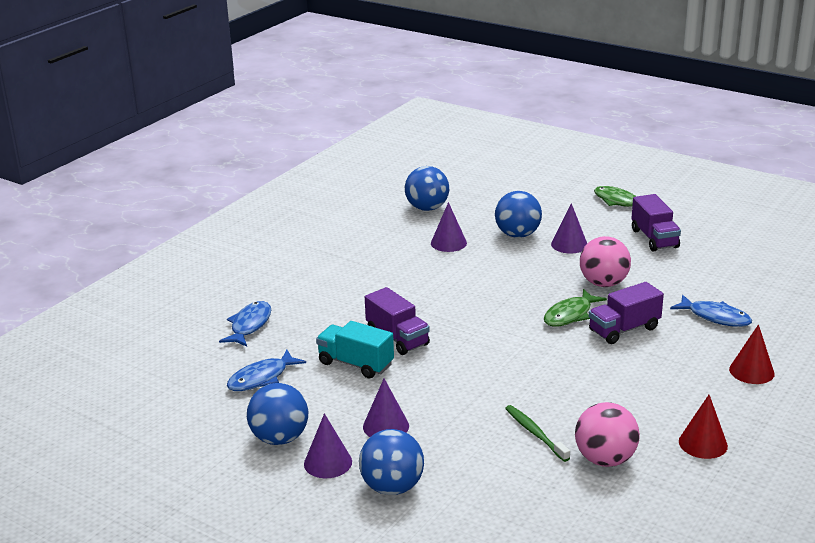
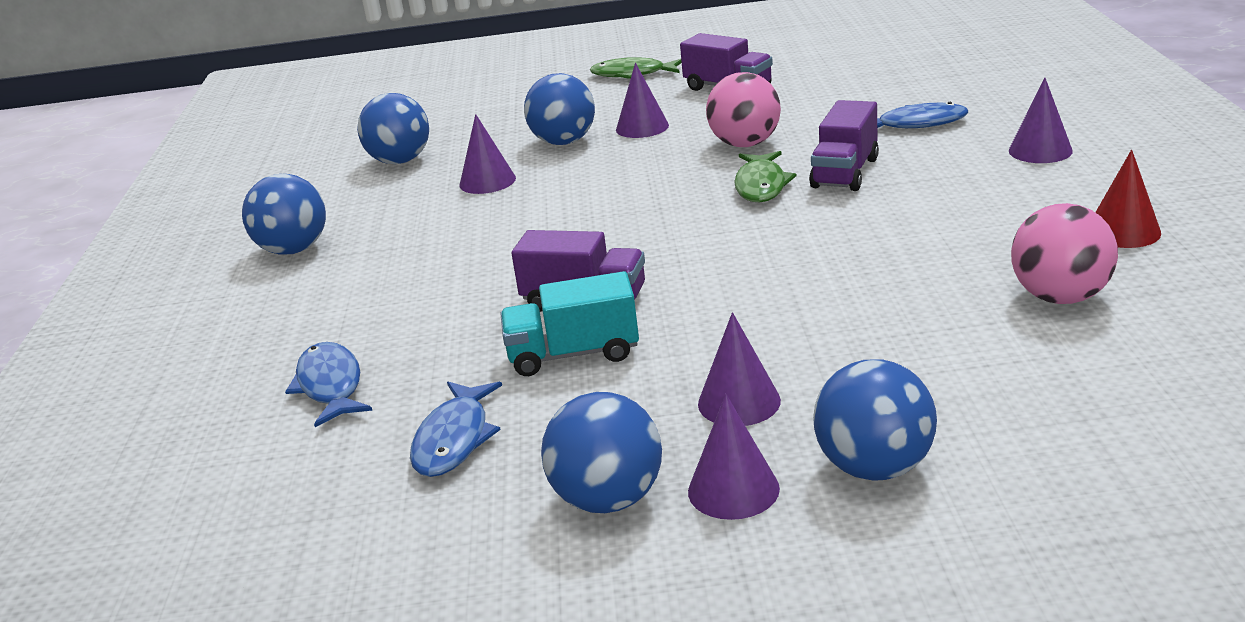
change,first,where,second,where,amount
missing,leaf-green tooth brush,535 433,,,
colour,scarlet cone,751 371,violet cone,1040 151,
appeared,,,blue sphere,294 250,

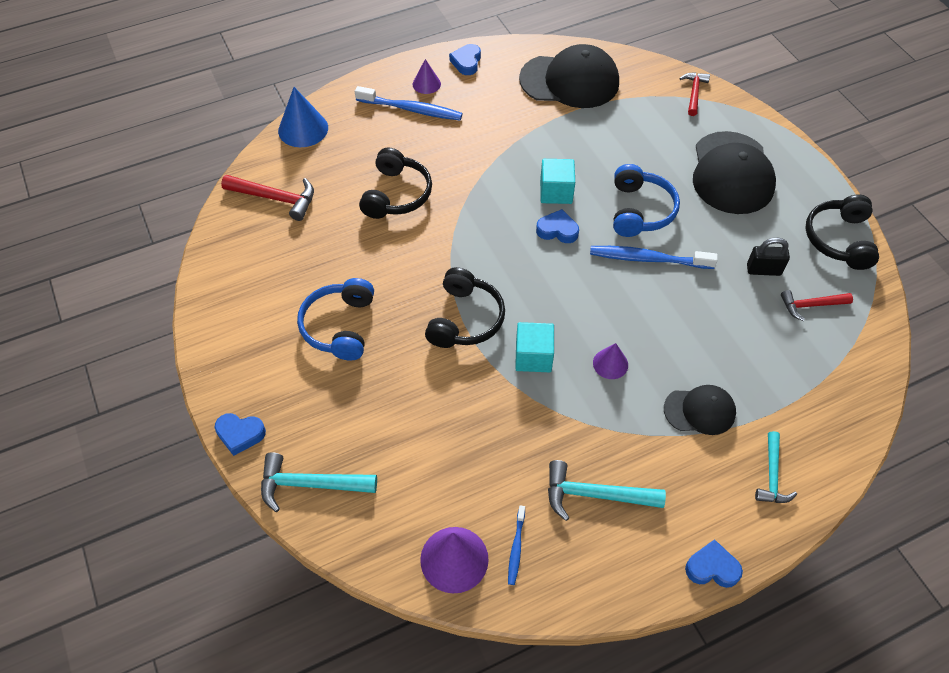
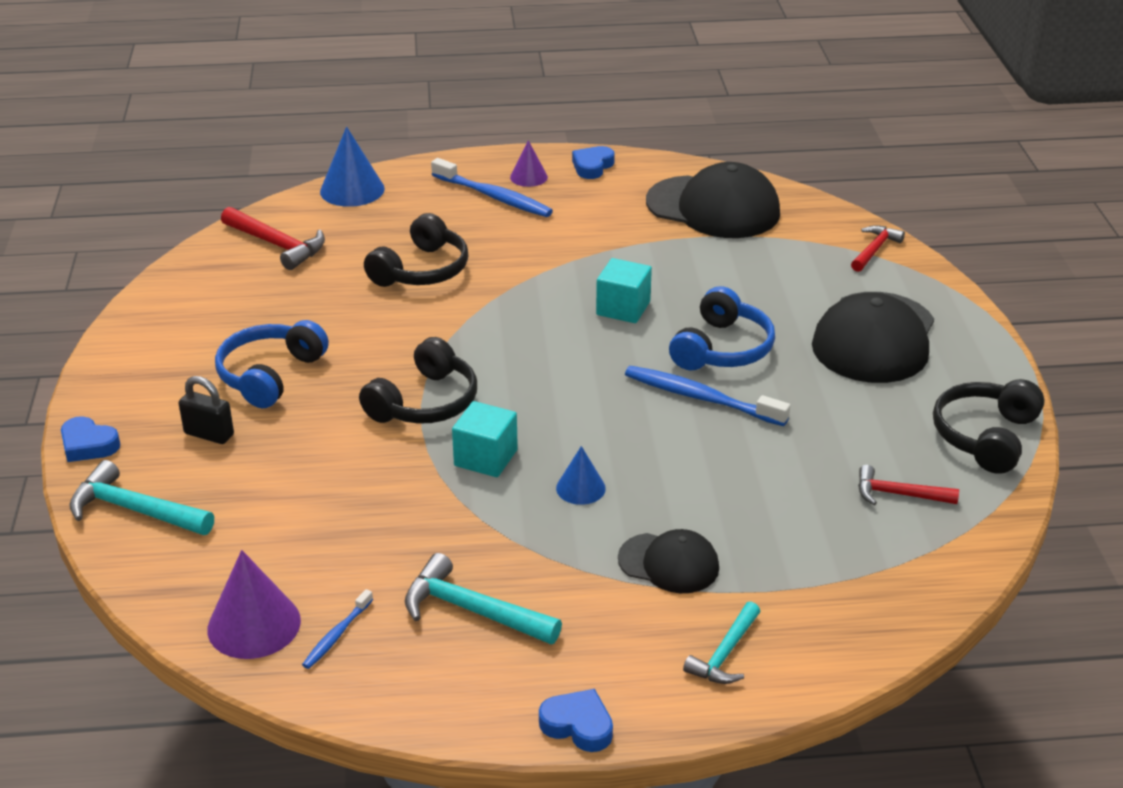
change,first,where,second,where,amount
missing,blue heart,557 230,,,
colour,violet cone,610 363,blue cone,580 488,
relocated,black small lock,763 270,,209 434,

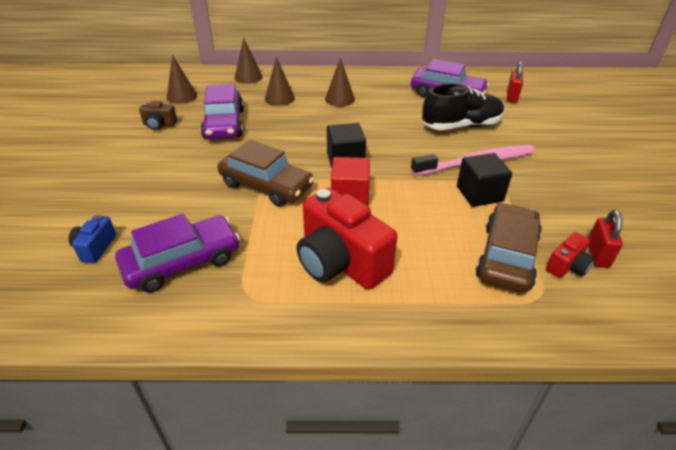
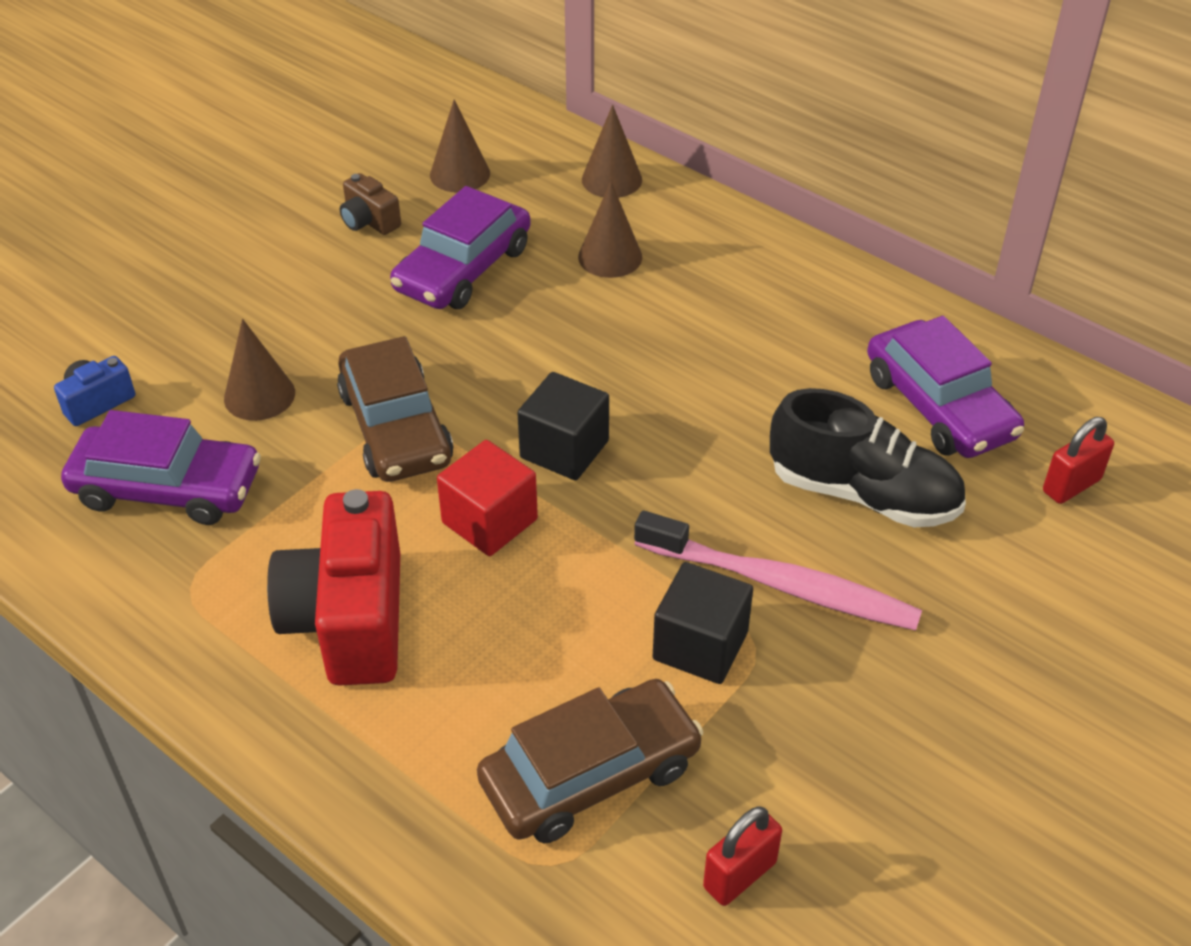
change,first,where,second,where,amount
relocated,brown cone,339 99,,259 395,
missing,scarlet photo camera,567 266,,,

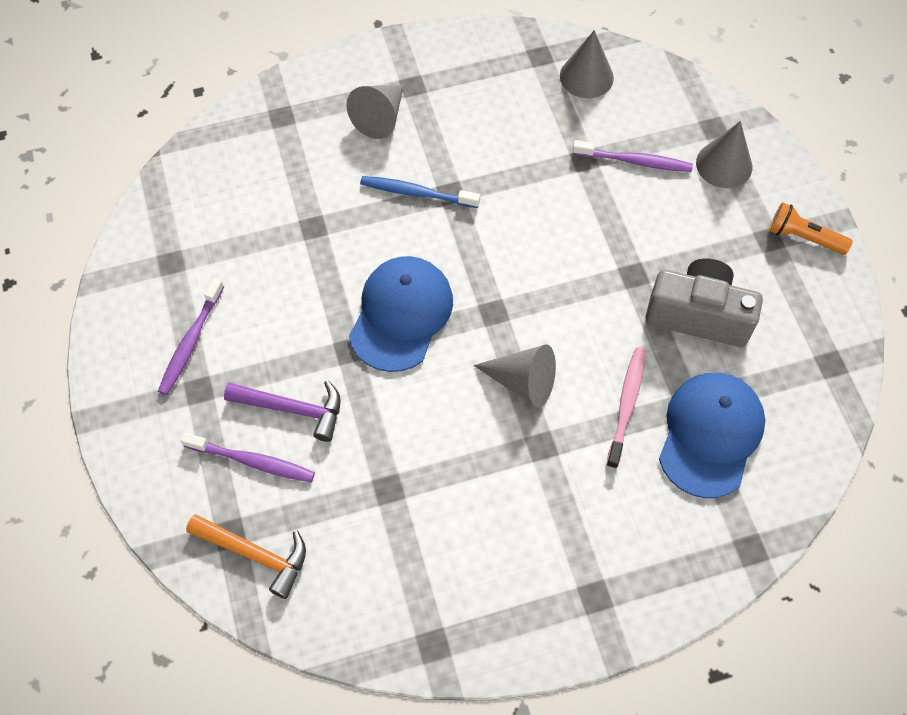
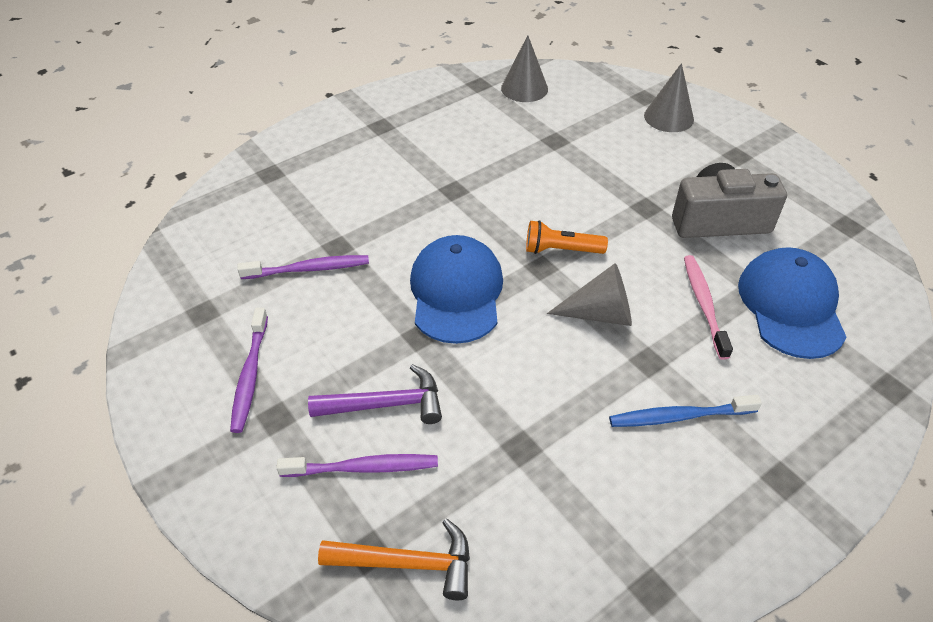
change,first,where,second,where,amount
missing,gray cone,380 117,,,
relocated,blue tooth brush,416 193,,679 416,
relocated,violet tooth brush,634 161,,309 269,
relocated,bright orange flashlight,803 237,,561 250,

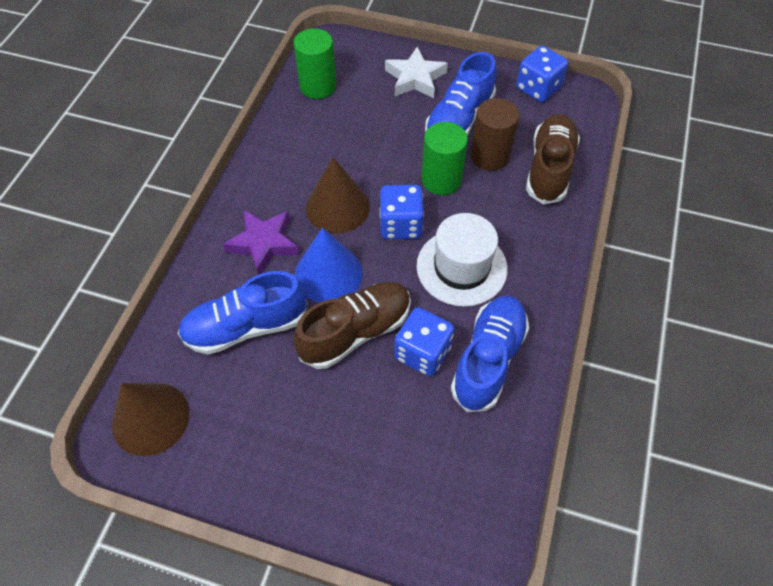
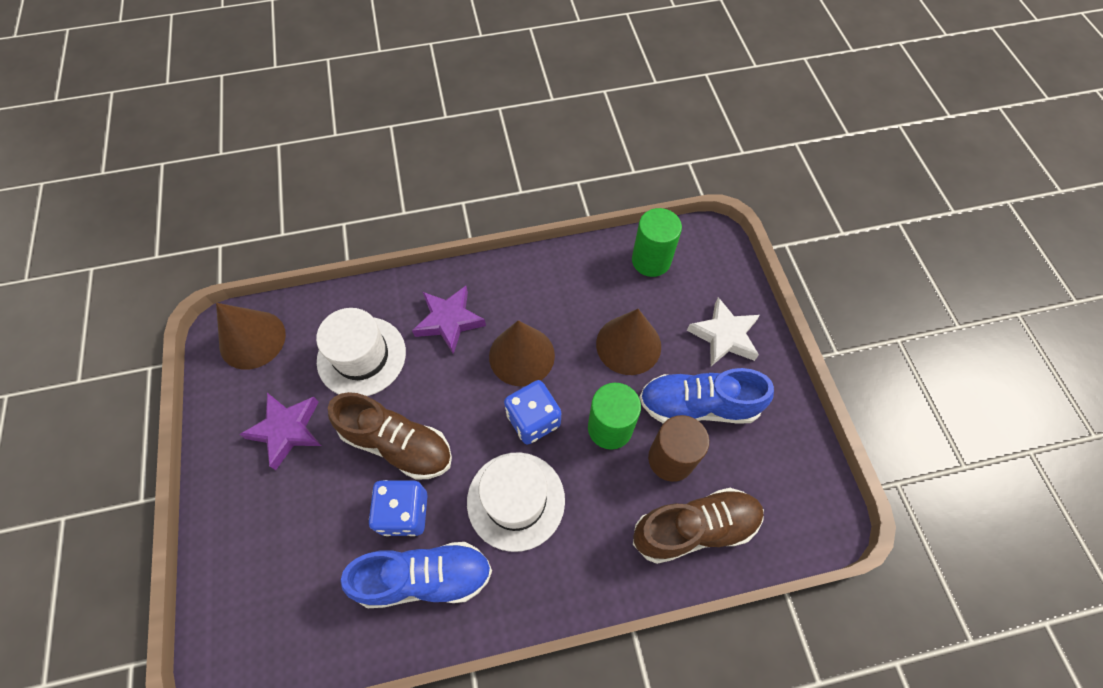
change,first,where,second,where,amount
exchanged,blue lace-up shoe,246 327,white tall hat,361 356,
missing,blue cone,328 274,,,
missing,blue dice,538 88,,,
appeared,,,violet five-pointed star,287 430,
appeared,,,brown cone,628 345,

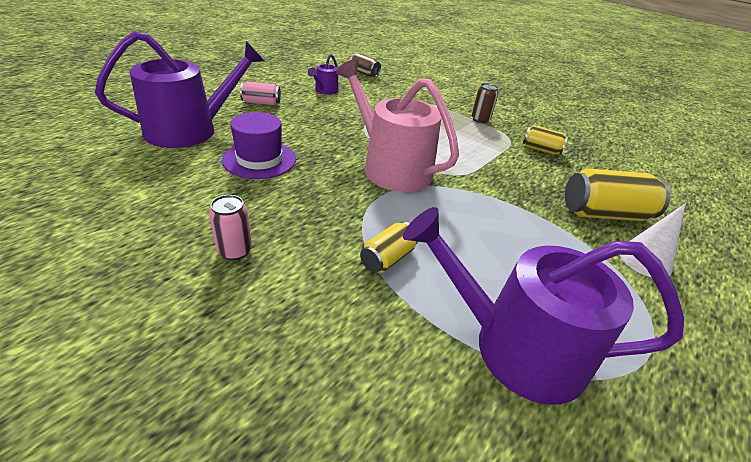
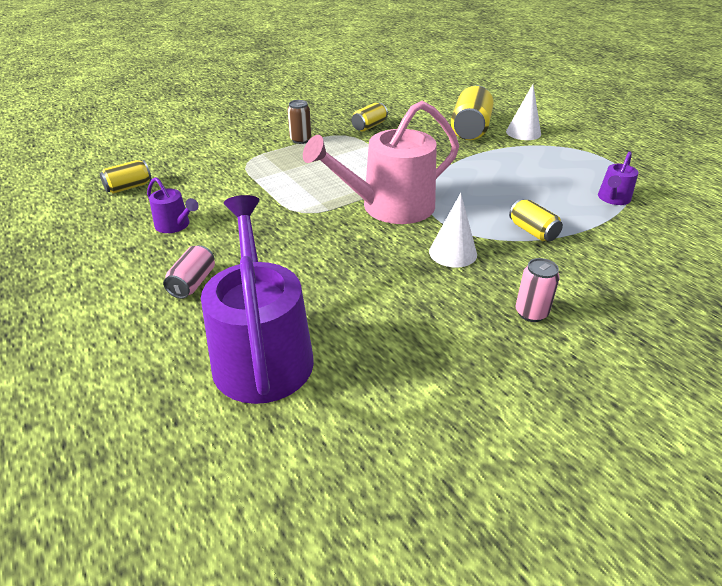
change,first,where,second,where,amount
missing,violet tall hat,259 159,,,
colour,brown soda can,364 73,golden soda can,129 187,
size,violet sprinkling can,516 347,,613 199,x0.45
appeared,,,white cone,453 253,

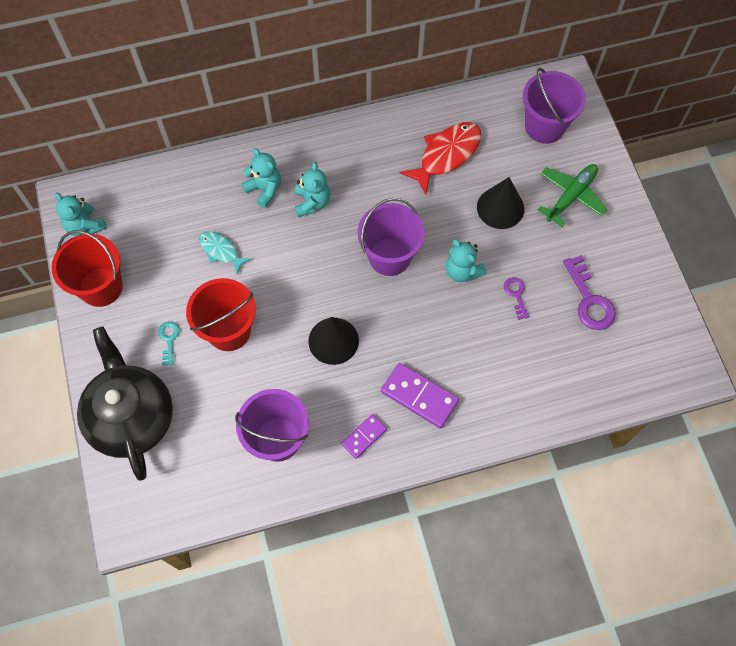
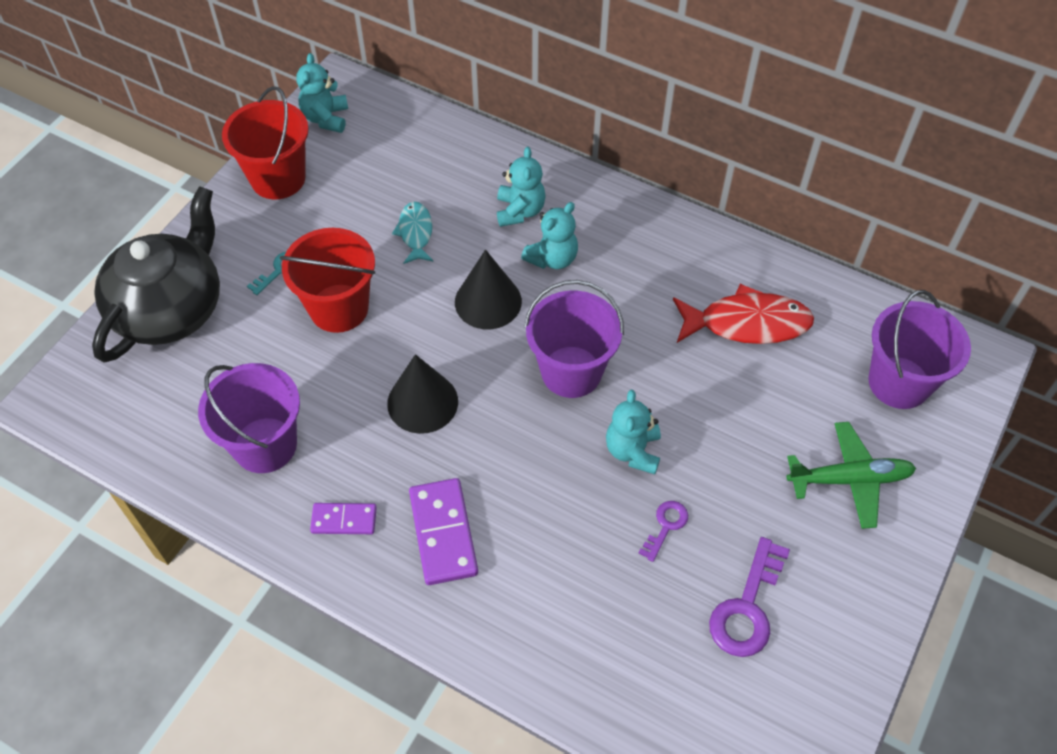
change,first,where,second,where,amount
relocated,black cone,500 208,,488 301,

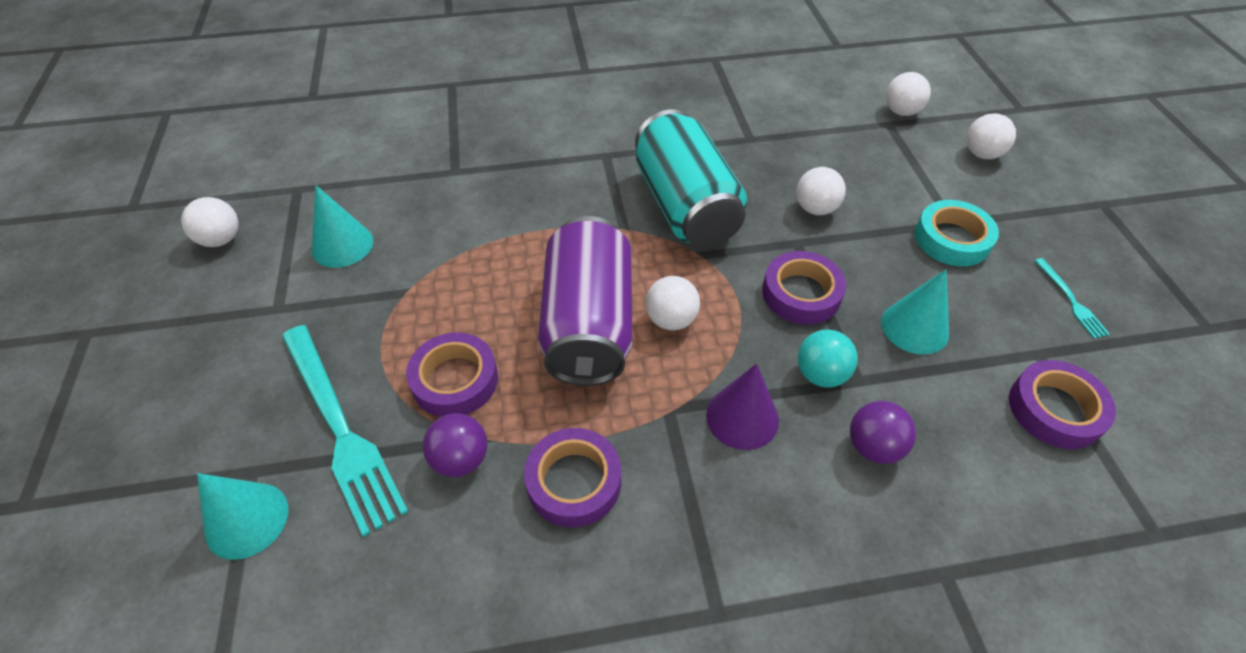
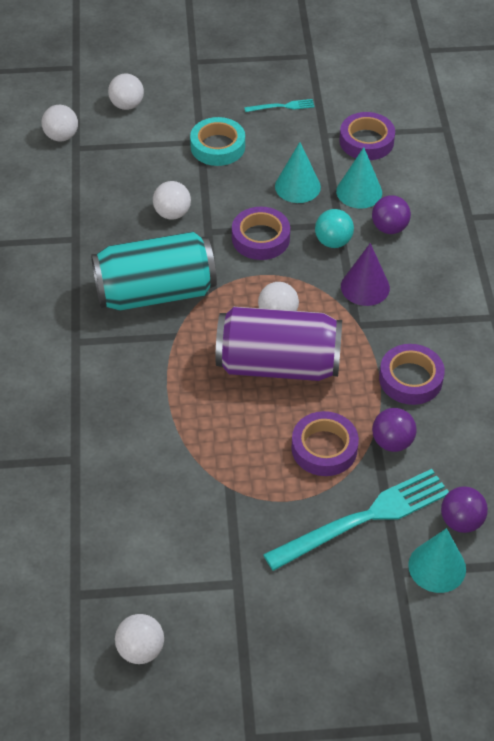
change,first,where,second,where,amount
relocated,aqua cone,342 245,,359 192,
appeared,,,violet sphere,461 521,

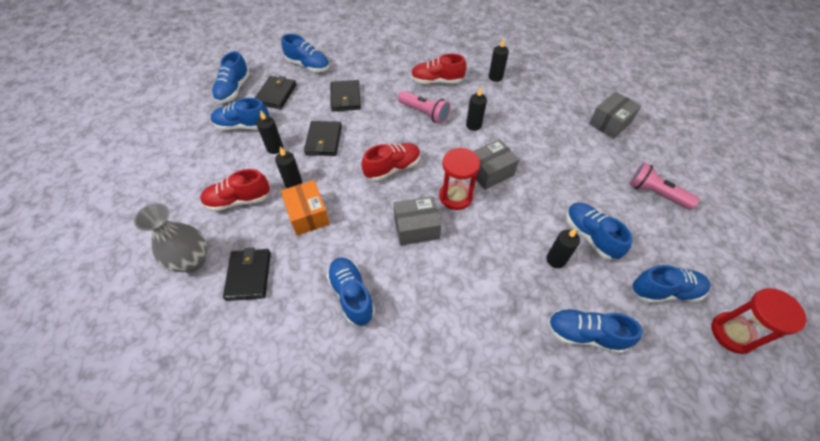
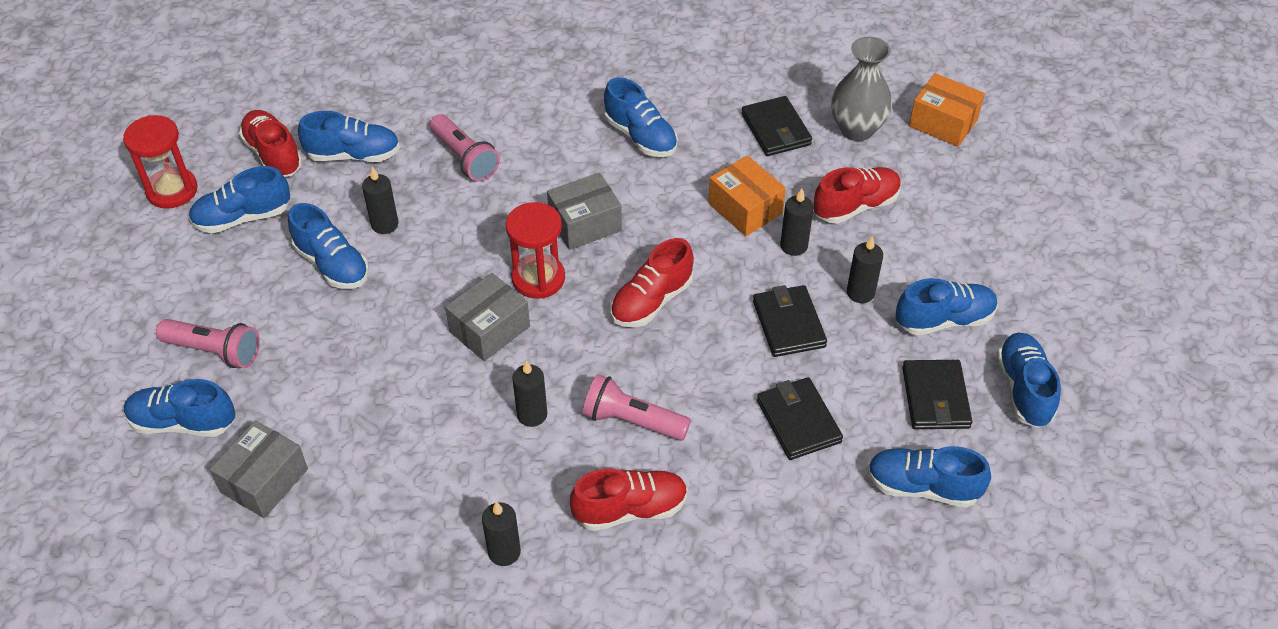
change,first,where,second,where,amount
appeared,,,blue lace-up shoe,183 422,
appeared,,,scarlet lace-up shoe,273 155,
appeared,,,pink flashlight,465 158,
appeared,,,bright orange package,943 123,

